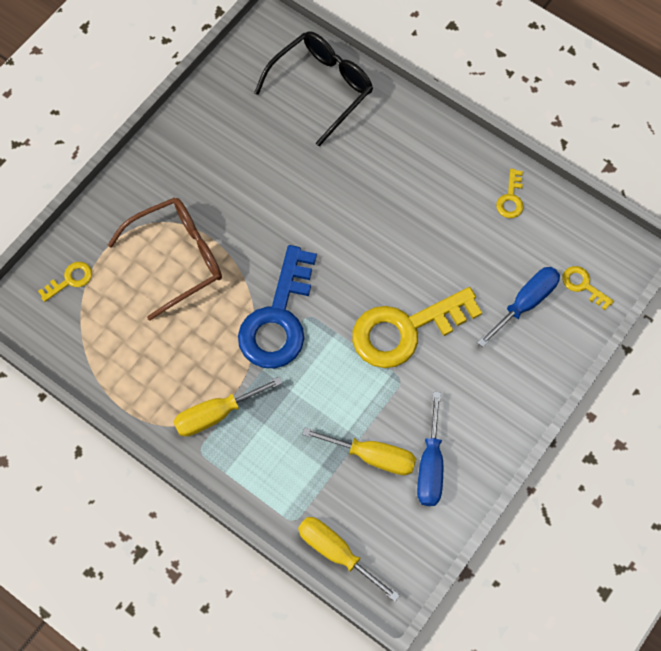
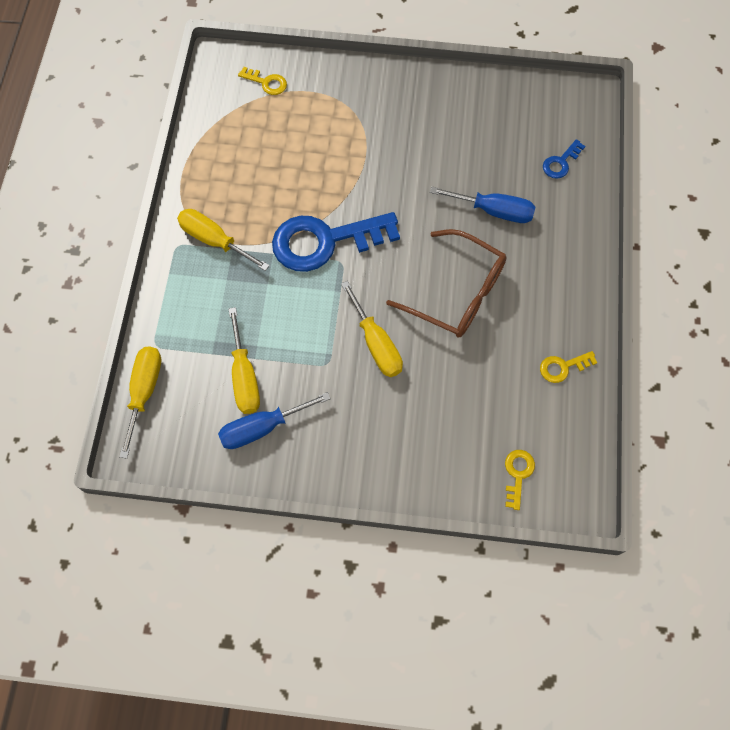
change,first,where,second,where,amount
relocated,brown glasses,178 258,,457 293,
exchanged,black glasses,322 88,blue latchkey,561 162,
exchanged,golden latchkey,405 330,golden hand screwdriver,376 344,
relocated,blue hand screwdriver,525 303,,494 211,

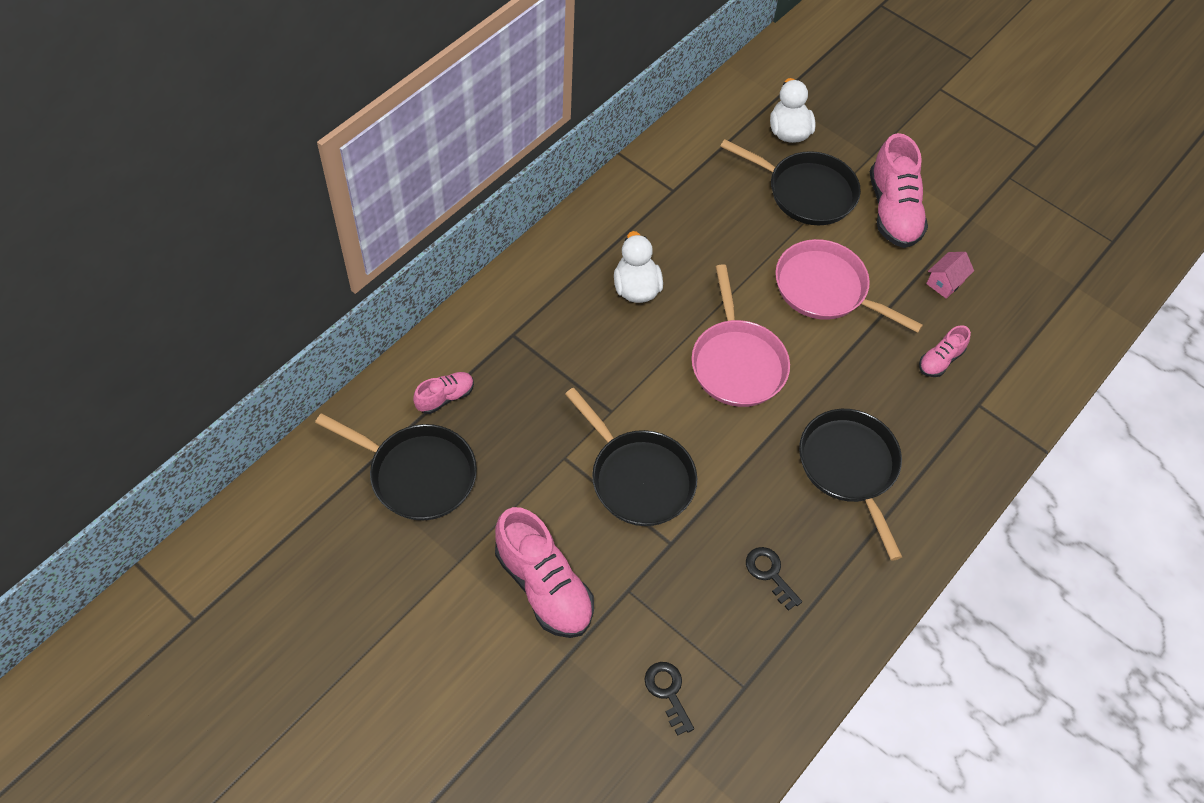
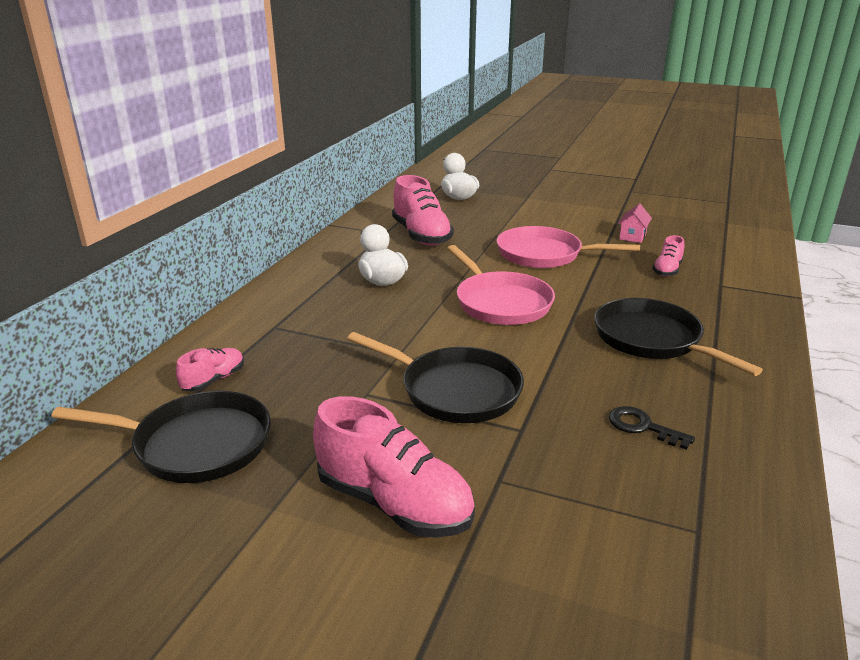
change,first,where,second,where,amount
missing,black latchkey,668 692,,,
missing,black skillet,806 192,,,
relocated,pink lace-up shoe,893 211,,421 235,

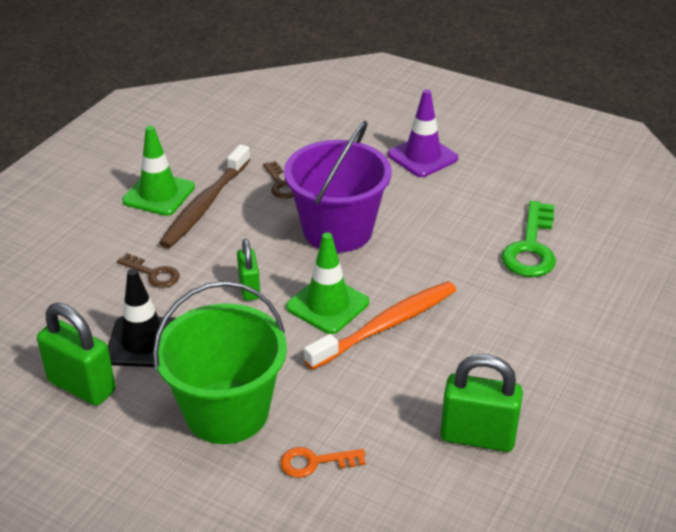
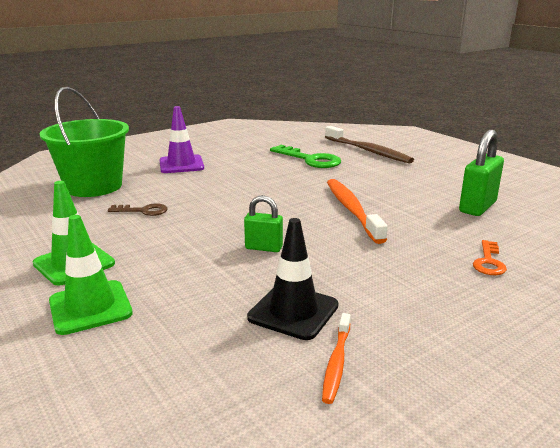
change,first,where,second,where,amount
exchanged,leaf-green small lock,82 386,bright orange tooth brush,336 363,
missing,brown latchkey,153 274,,,
relocated,leaf-green bucket,227 411,,94 186,
relocated,brown tooth brush,205 205,,368 151,
missing,violet bucket,337 230,,,
relocated,leaf-green road cone,327 305,,90 307,

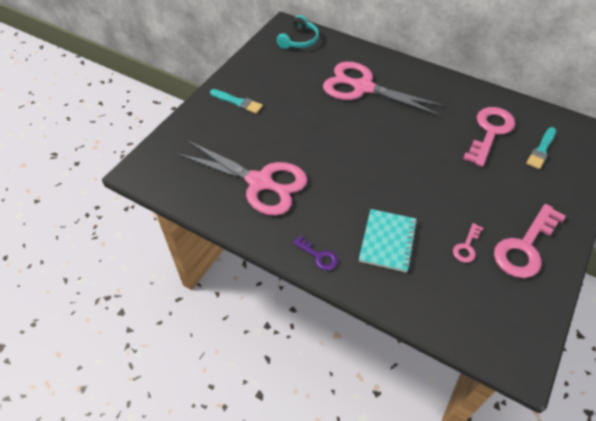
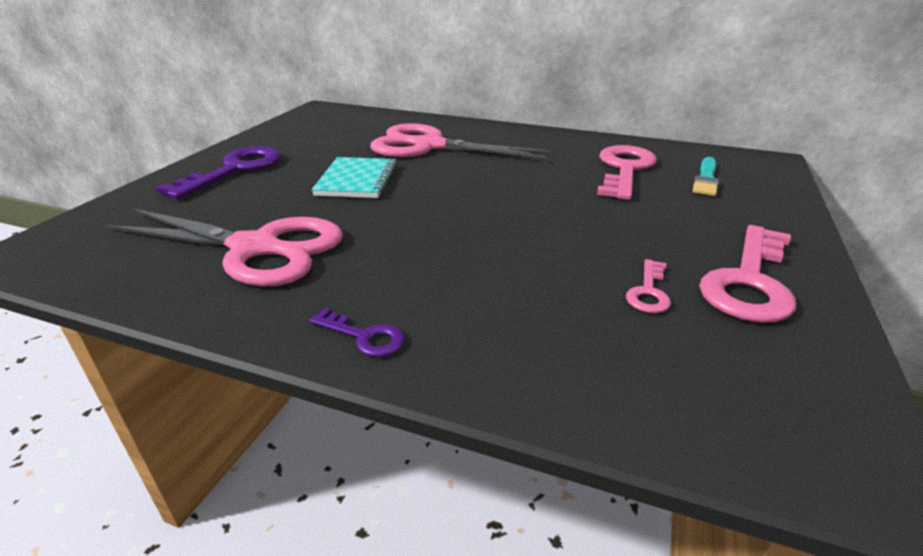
change,first,where,second,where,amount
exchanged,aqua paint brush,237 102,violet latchkey,235 170,
missing,aqua headphones,299 40,,,
relocated,aqua notebook,387 241,,357 180,

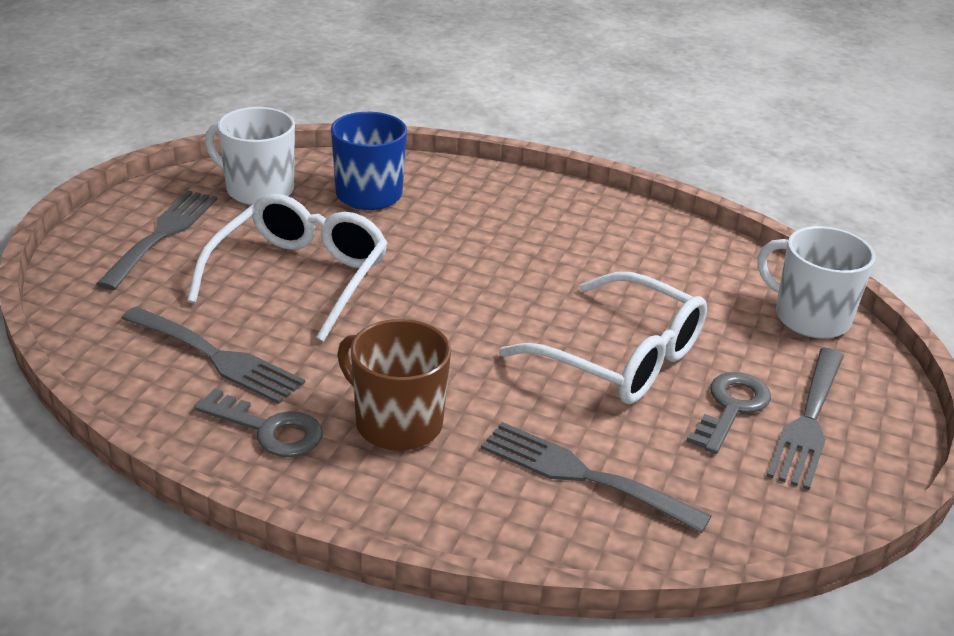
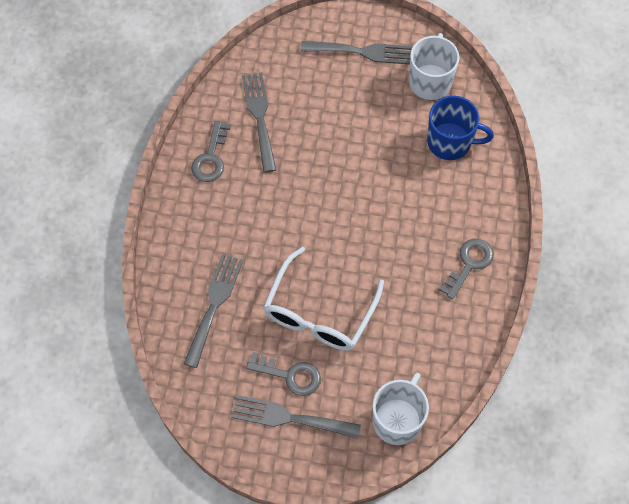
change,first,where,second,where,amount
spun,gray dinner fork,217 357,,259 117,150 degrees clockwise
missing,white glasses,299 277,,,
missing,brown coffee mug,397 423,,,
appeared,,,gray latchkey,469 264,

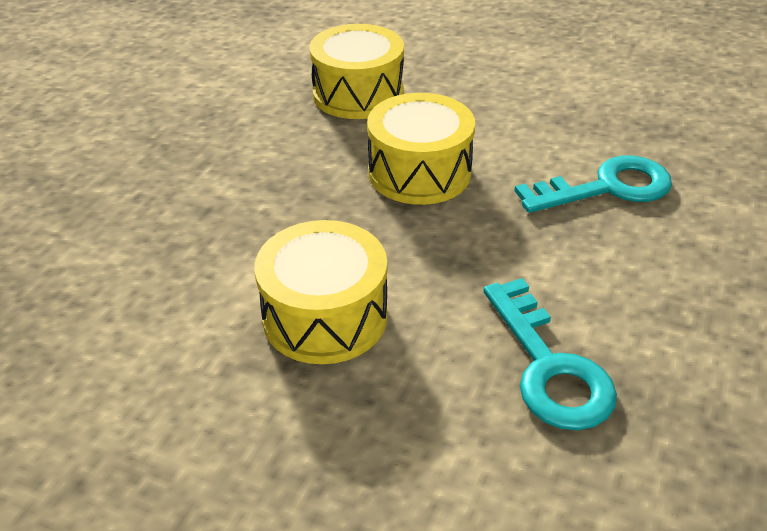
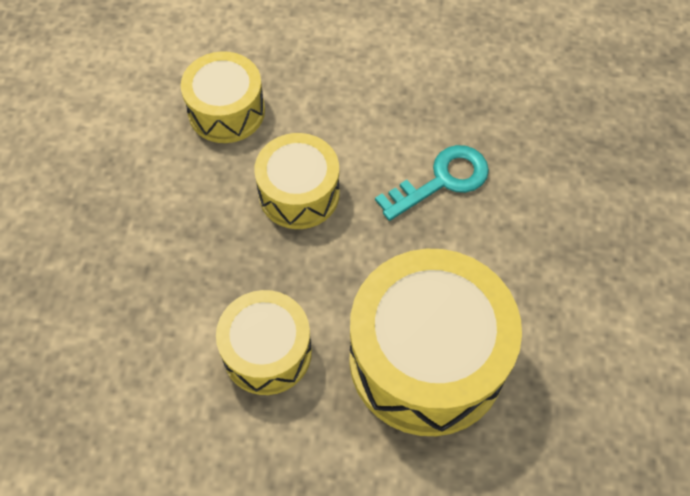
change,first,where,second,where,amount
exchanged,aqua latchkey,549 366,golden snare drum,426 359,

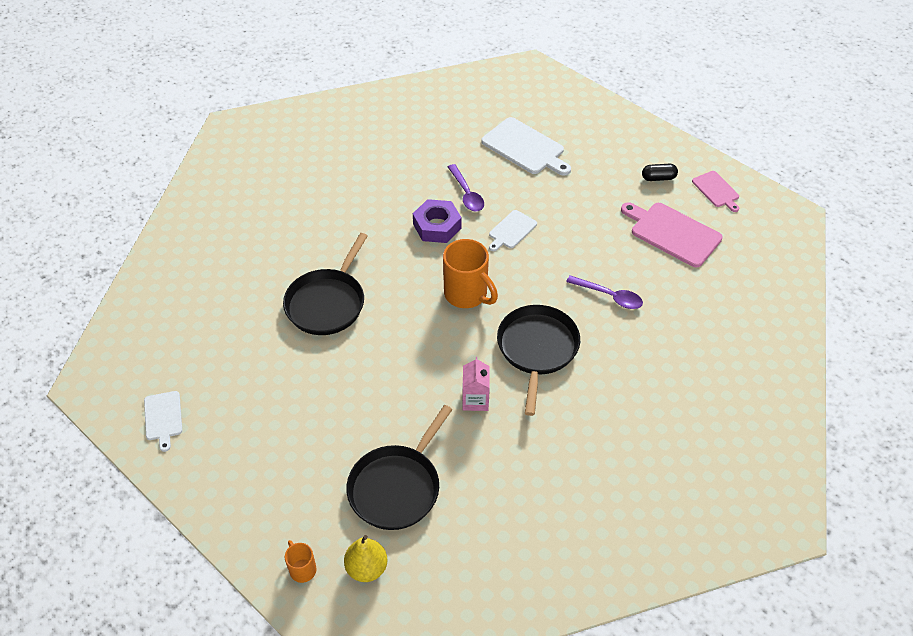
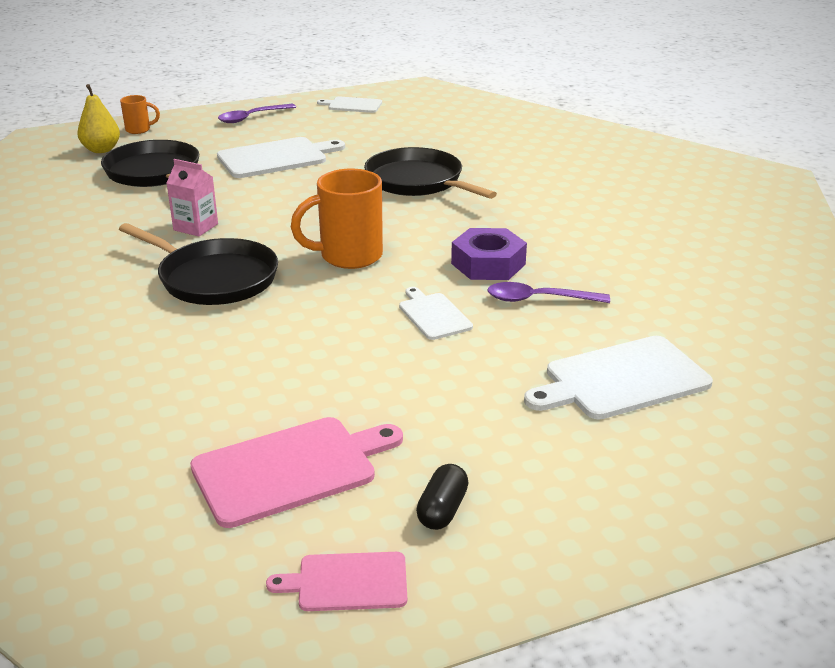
change,first,where,second,where,amount
relocated,violet spoon,609 296,,252 118,
appeared,,,white cutting board,276 158,

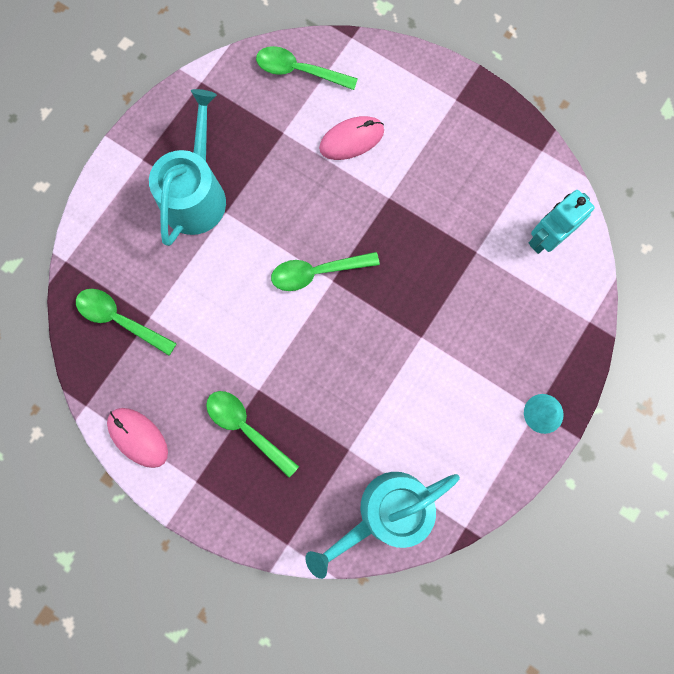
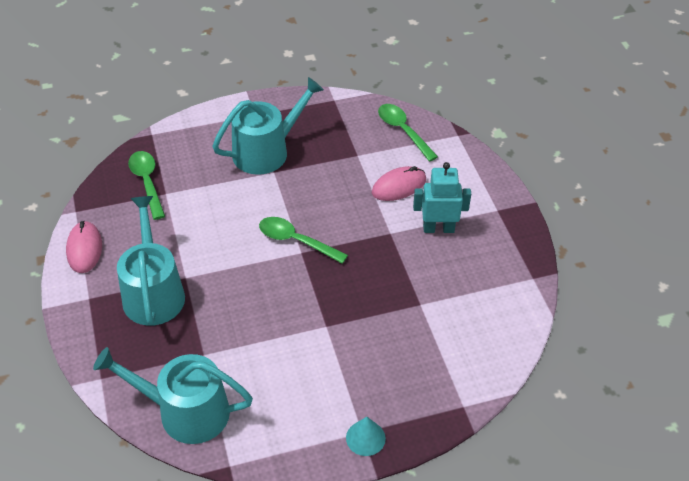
change,first,where,second,where,amount
exchanged,leaf-green spoon,246 428,aqua sprinkling can,153 292,
spun,pink computer mouse,351 140,,399 186,45 degrees counterclockwise
relocated,aqua toy robot,545 238,,438 228,

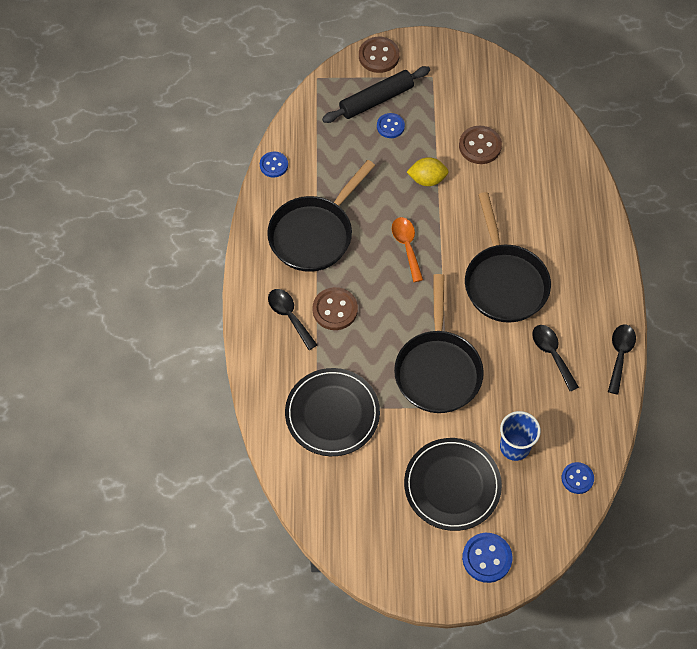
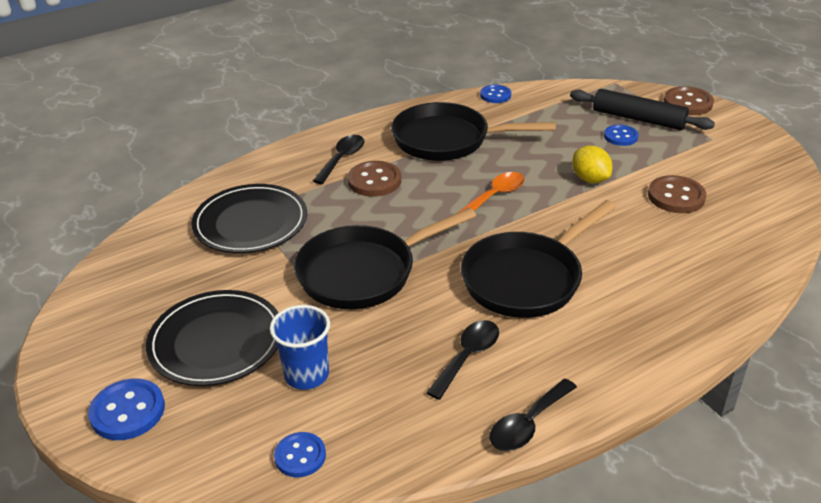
change,first,where,second,where,amount
spun,black spoon,620 355,,528 424,150 degrees clockwise

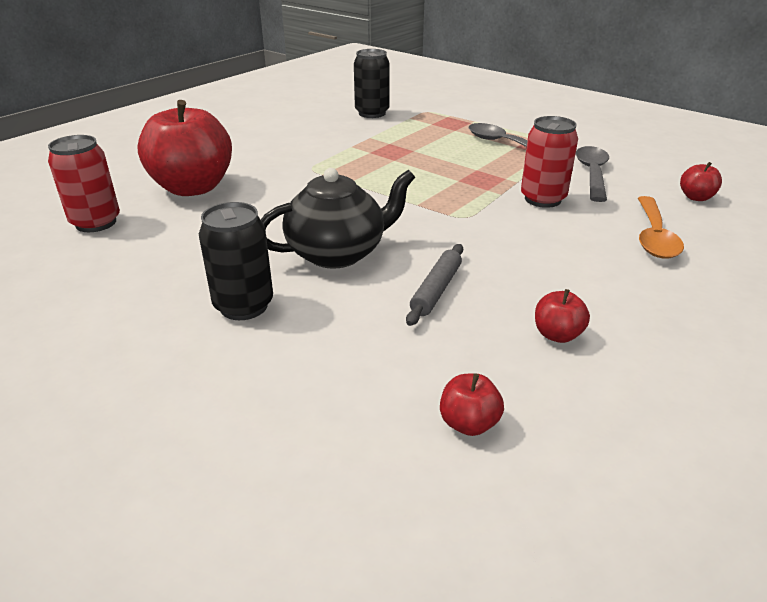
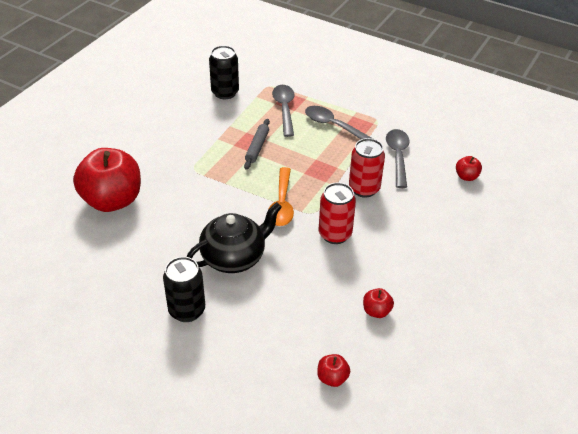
change,first,where,second,where,amount
relocated,scarlet soda can,96 223,,335 234,
relocated,gray pastry roller,436 290,,257 147,
relocated,bright orange spoon,654 236,,282 204,
appeared,,,gray spoon,284 109,

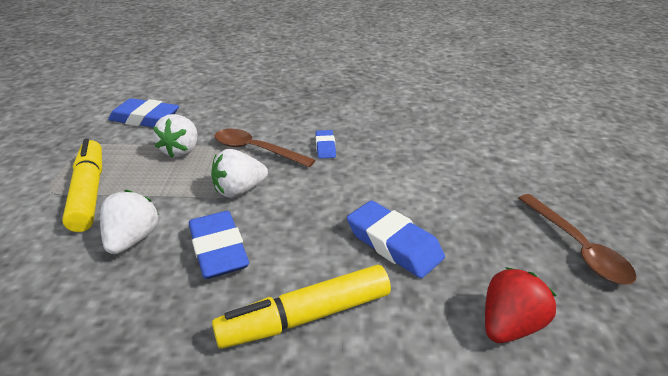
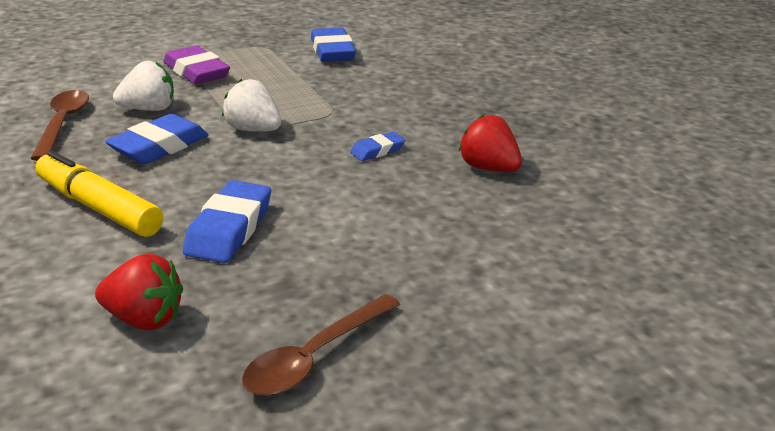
change,first,where,second,where,amount
exchanged,golden felt pen,89 192,violet pencil eraser,196 72,
missing,white strawberry,181 151,,,
relocated,brown spoon,256 150,,62 124,
appeared,,,scarlet strawberry,488 168,

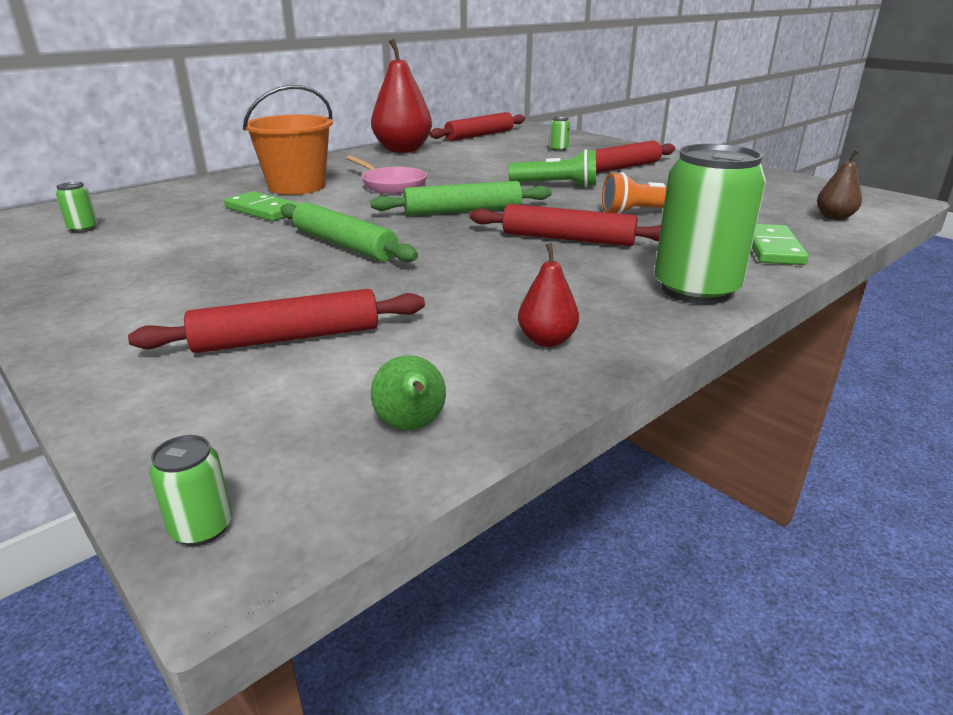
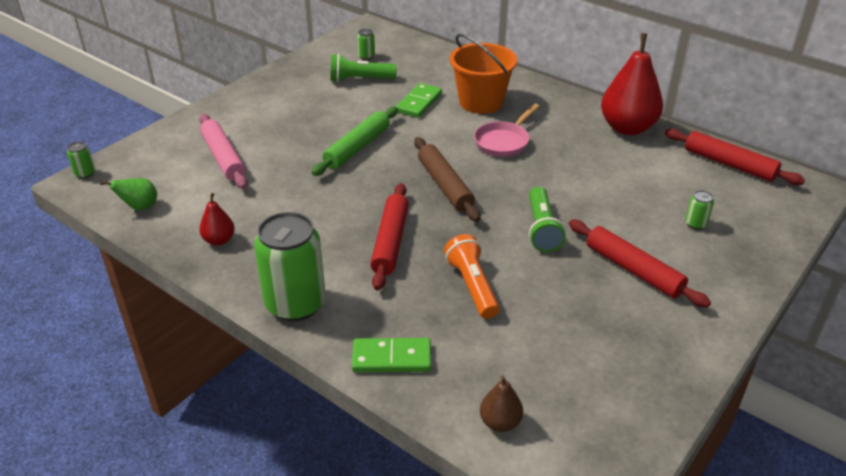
change,first,where,second,where,amount
colour,scarlet pastry roller,287 338,pink pastry roller,223 157,
colour,leaf-green pastry roller,463 211,brown pastry roller,445 185,
appeared,,,leaf-green flashlight,360 79,

